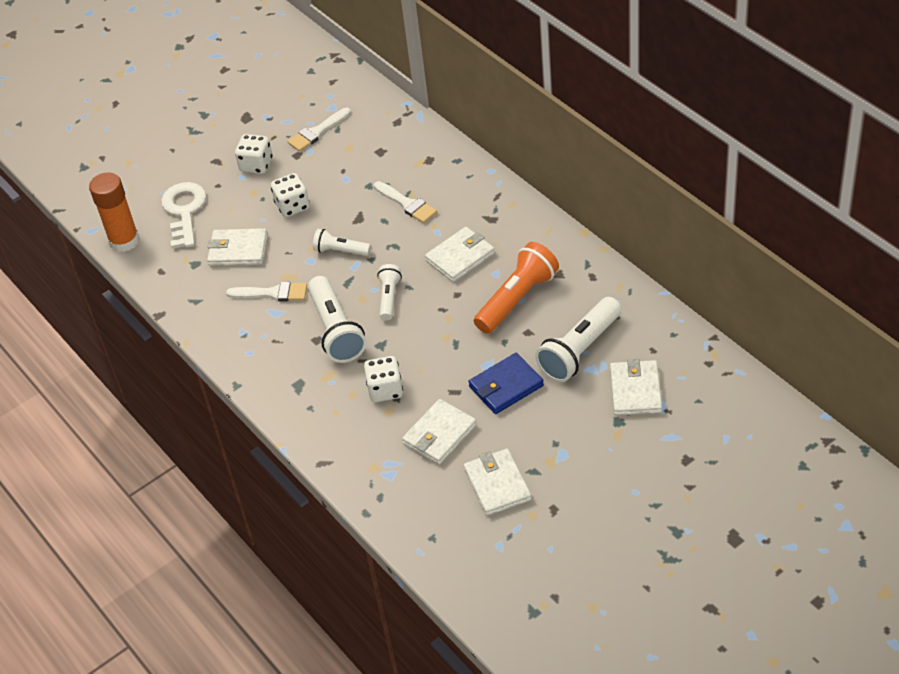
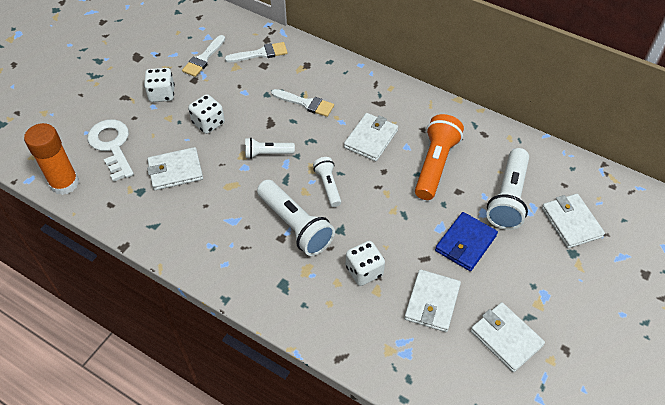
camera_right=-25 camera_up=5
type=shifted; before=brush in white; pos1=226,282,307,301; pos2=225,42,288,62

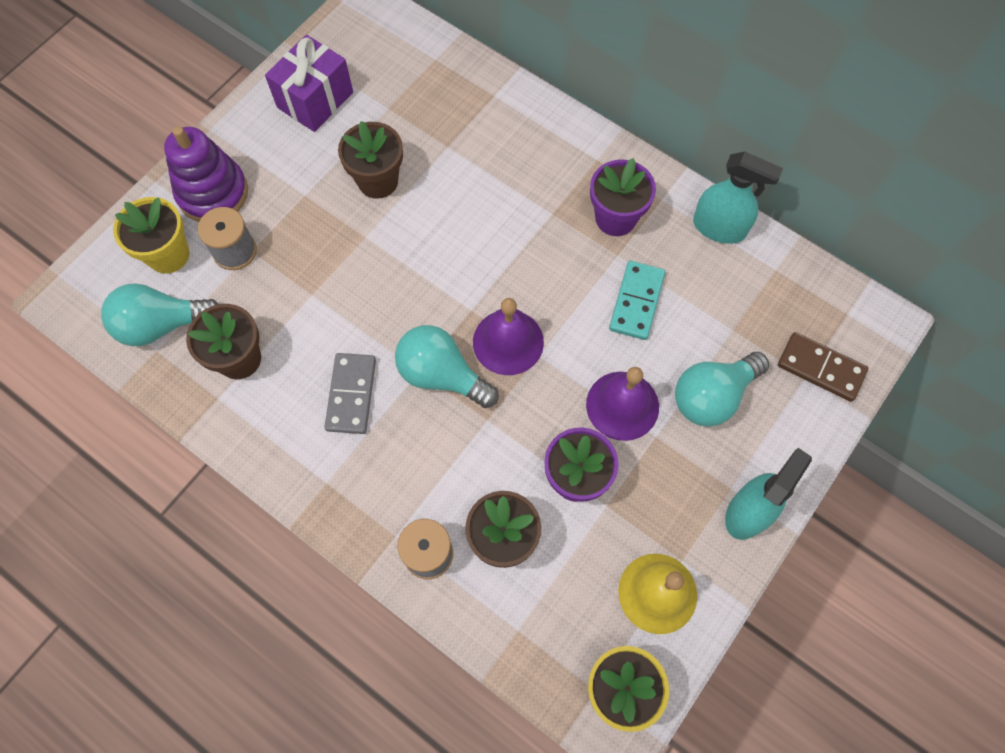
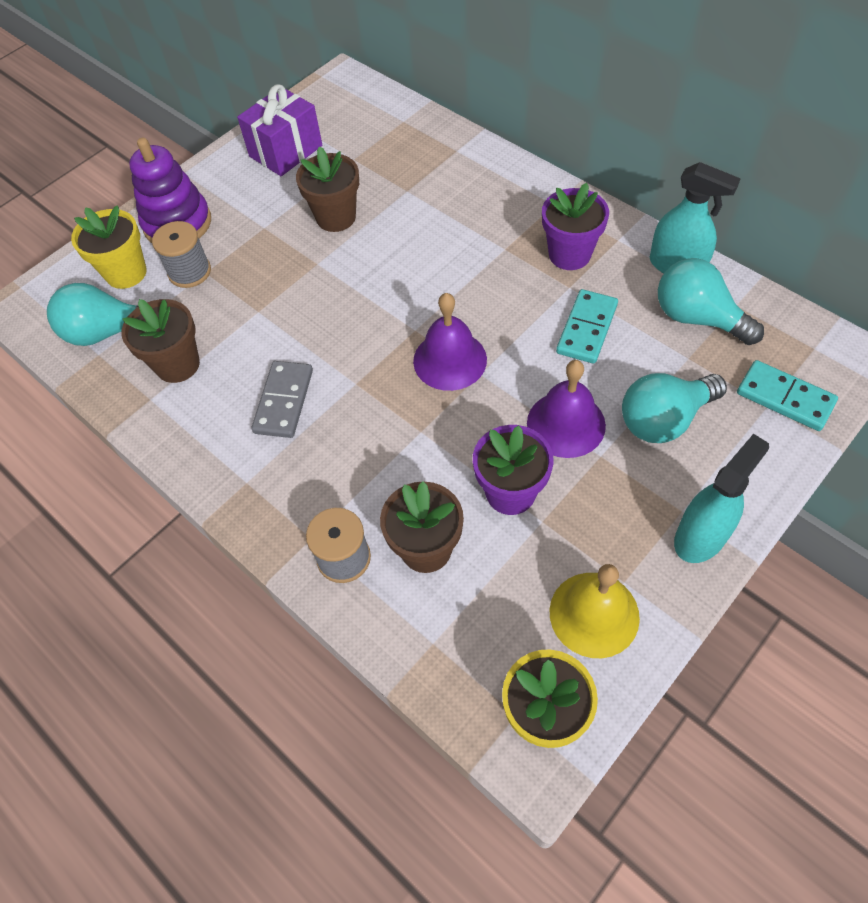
camera_right=10 camera_up=-10
type=shifted; before=bulb in aqua; pos1=395,325,499,408; pos2=658,258,764,345
type=repainted; before=domino in brown; after=domino in aqua; pos1=778,332,868,402; pos2=737,360,838,431

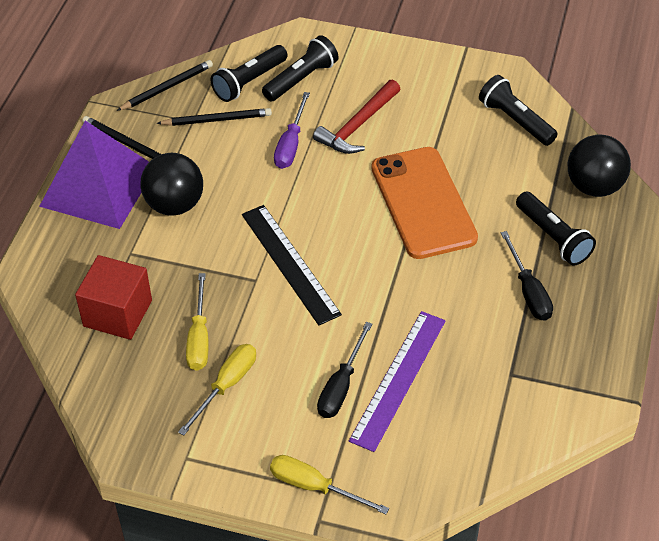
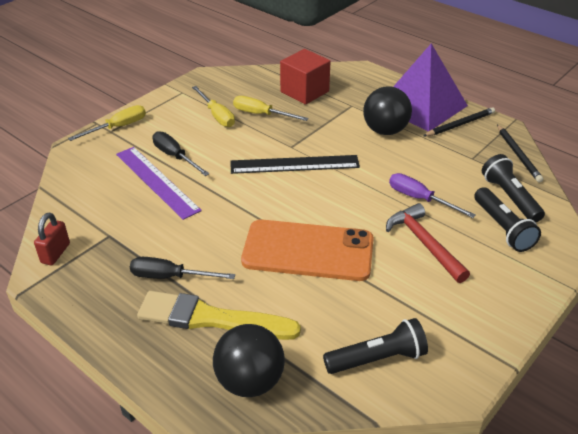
camera_right=115 camera_up=-10
type=gone; before=lead pencil in ebony; pos1=157,108,272,126
type=new; after=small lock in scarlet; pos2=34,213,70,265
type=swapped; before=pocket torch in ebony; after=brush in golden; pos1=516,192,596,266; pos2=137,291,301,340

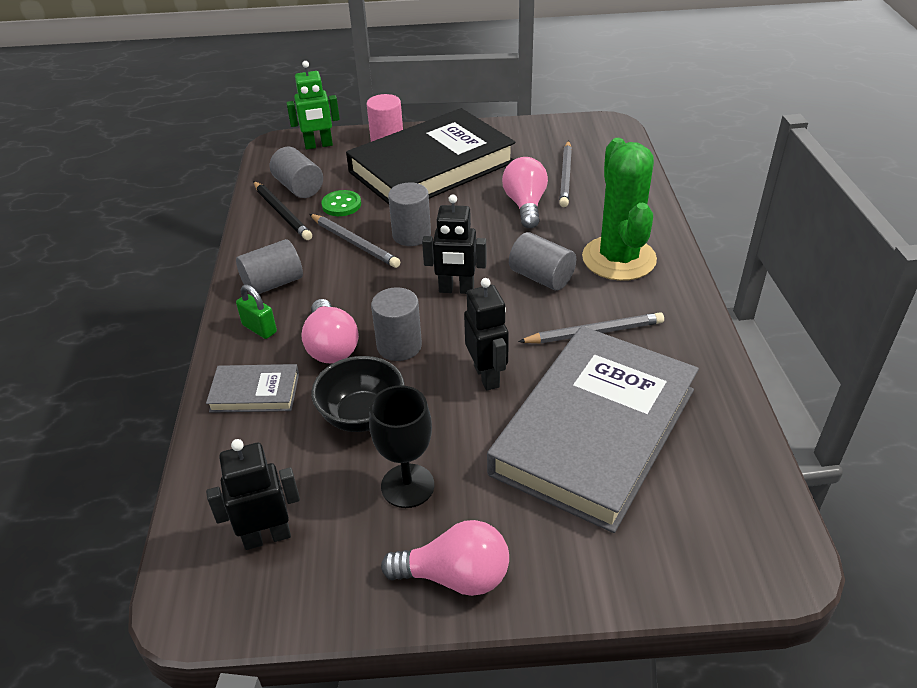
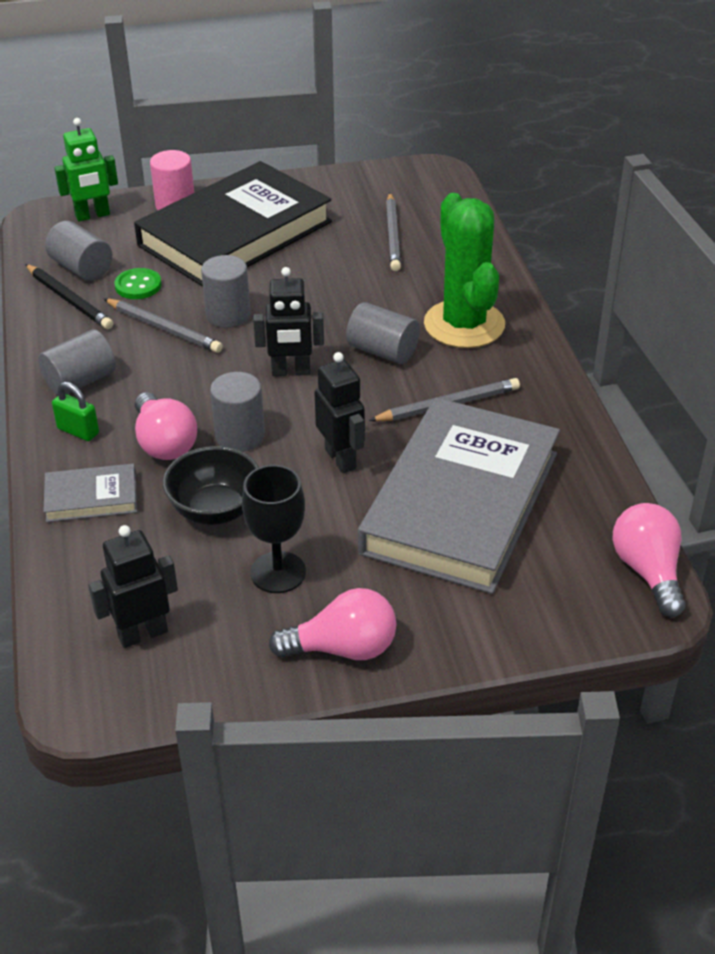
camera_right=-10 camera_up=0
type=shifted; before=bulb in rose-pink; pos1=502,157,548,228; pos2=613,503,686,617

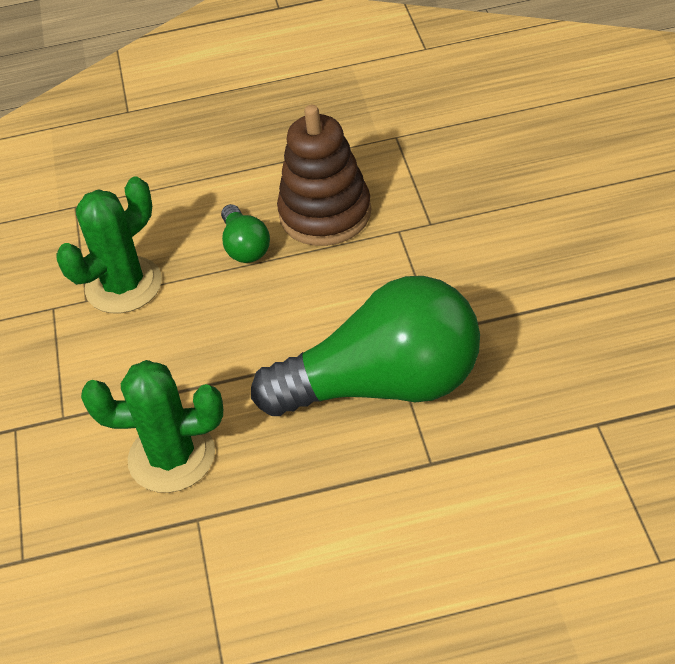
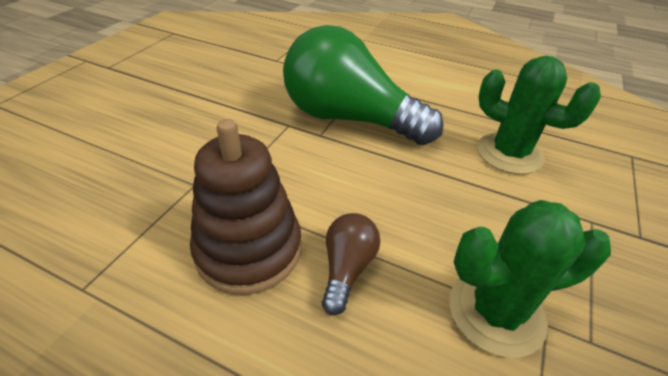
camera_right=-150 camera_up=-5
type=repainted; before=bulb in emerald; after=bulb in brown; pos1=221,204,270,263; pos2=322,213,380,315

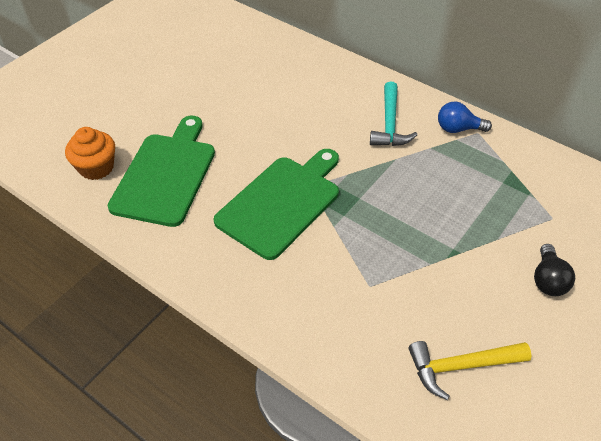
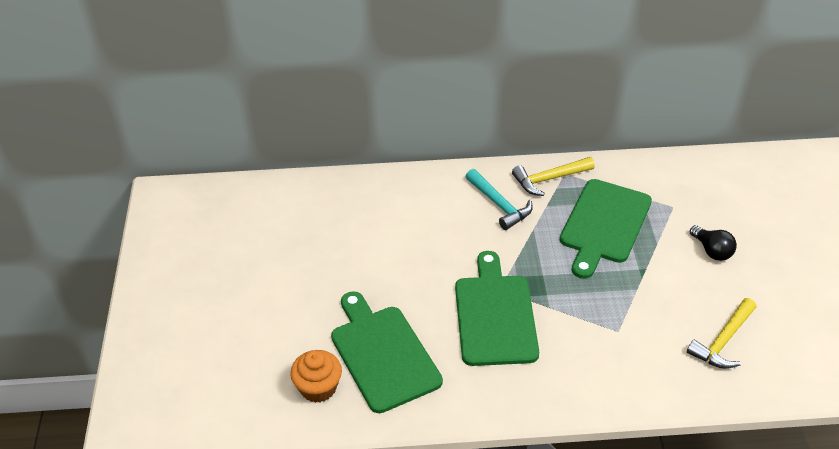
camera_right=-40 camera_up=-5
type=new; after=bread board in emerald; pos2=560,179,652,279
type=swapped; before=bulb in cobalt; after=carpenter's hammer in golden; pos1=438,101,492,133; pos2=512,157,595,196

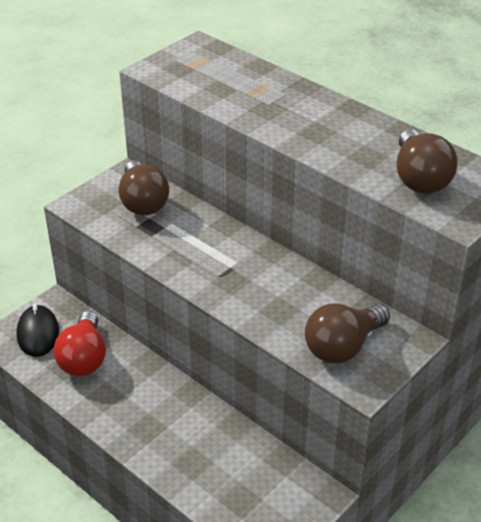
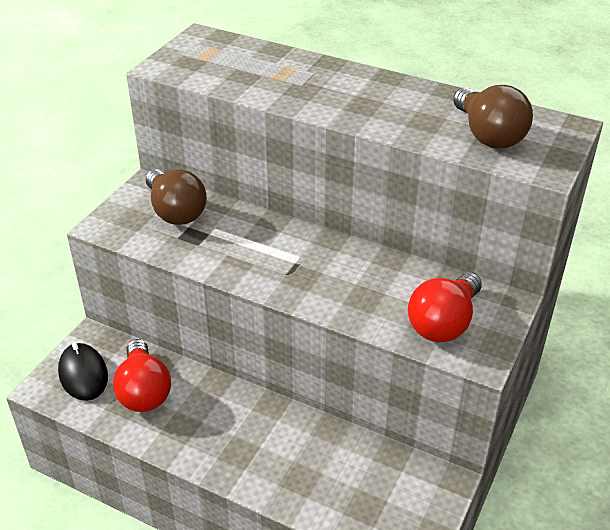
camera_right=-15 camera_up=0
type=repainted; before=bulb in brown; after=bulb in scarlet; pos1=305,303,390,363; pos2=408,272,482,342

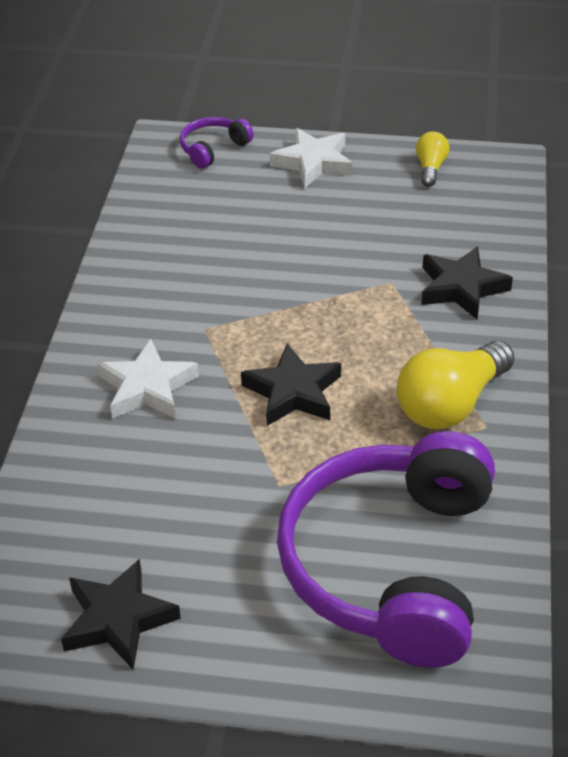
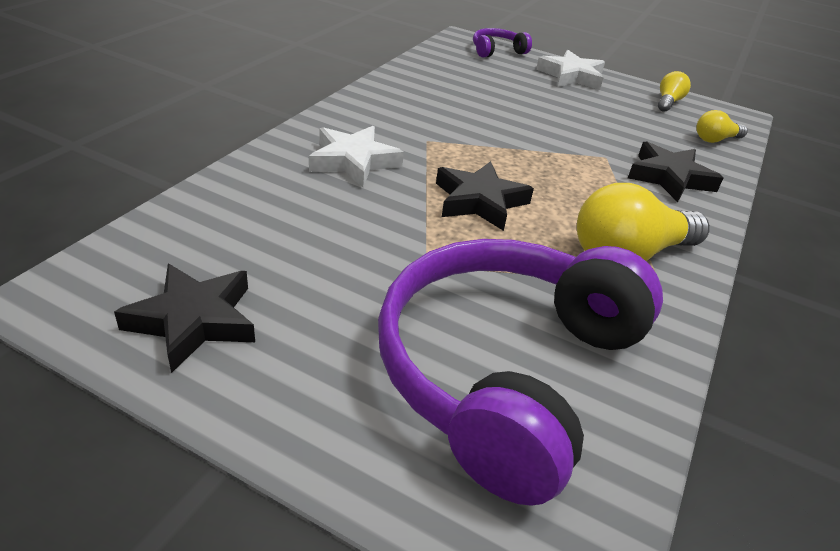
camera_right=15 camera_up=-5
type=new; after=bulb in golden; pos2=696,110,748,143

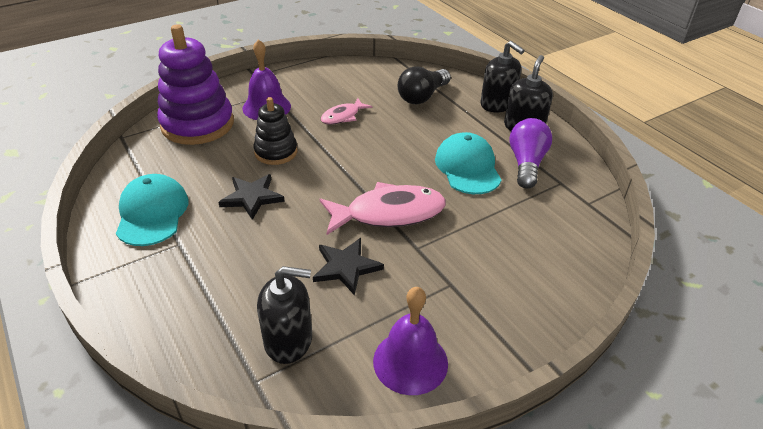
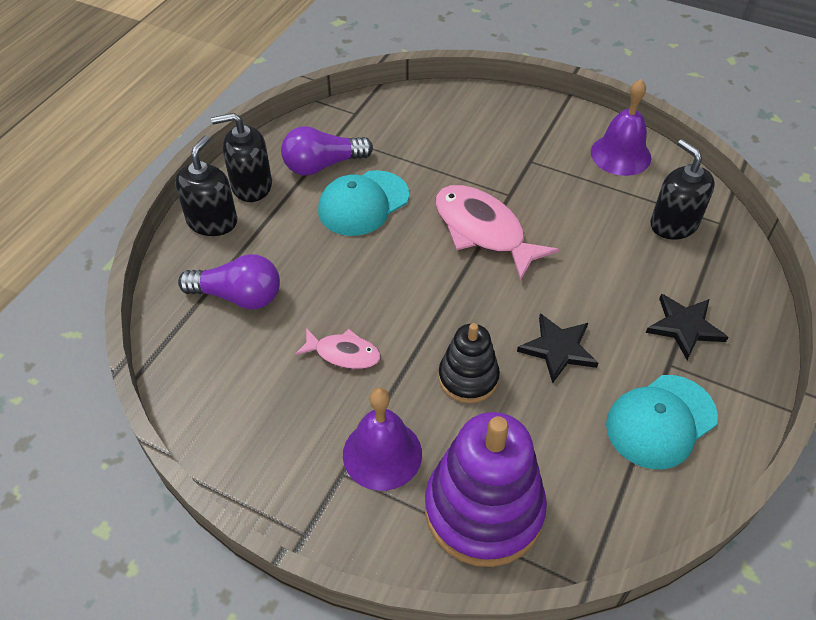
camera_right=-120 camera_up=10
type=shifted; before=star in ebony; pos1=313,238,384,295; pos2=646,294,728,360
type=repainted; before=bulb in ebony; after=bulb in violet; pos1=397,66,451,104; pos2=178,254,280,309

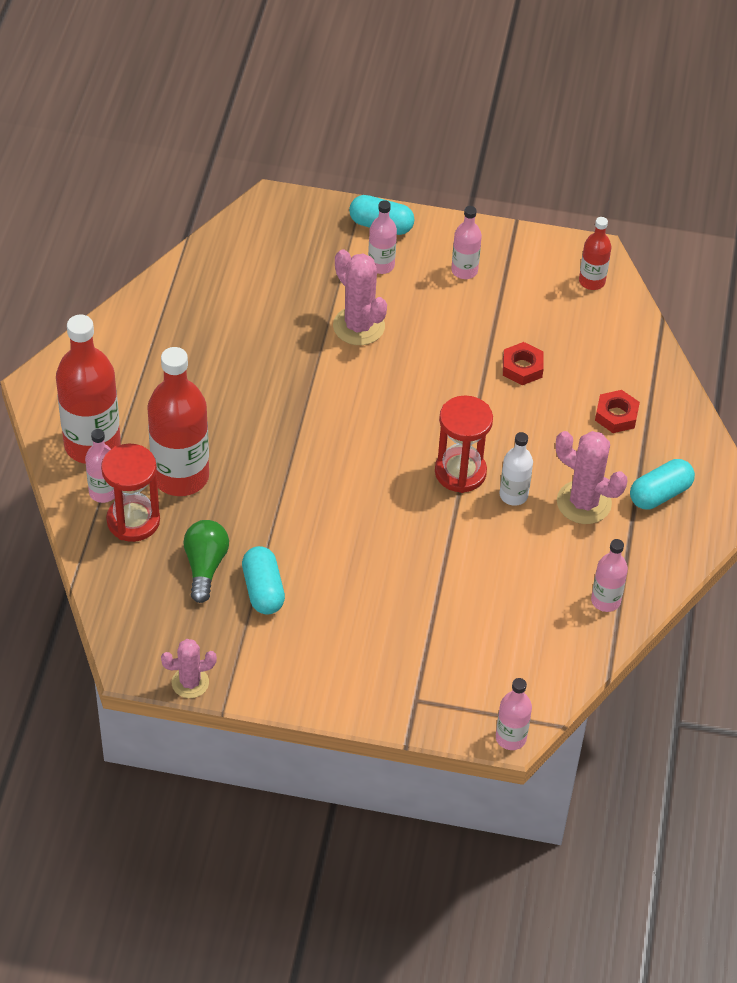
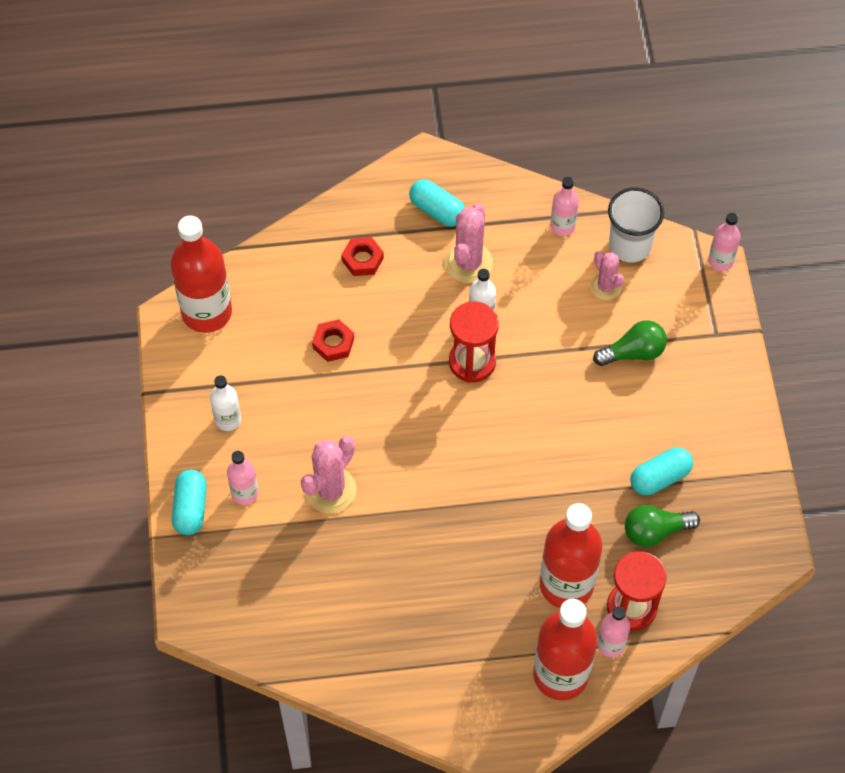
camera_right=-105 camera_up=10
type=new; after=bulb in emerald; pos2=593,320,667,366
type=new; after=beaker in white; pos2=608,188,664,263
type=shifted; before=saguaro cactus in rose-pink; pos1=161,639,217,698; pos2=590,251,624,300
type=repainted; before=bottle in rose-pink; after=bottle in white; pos1=451,206,482,279; pos2=210,375,241,431
type=scaled; before=bottle in scarlet; pos1=579,217,611,290; pos2=171,216,232,333; scale=1.97

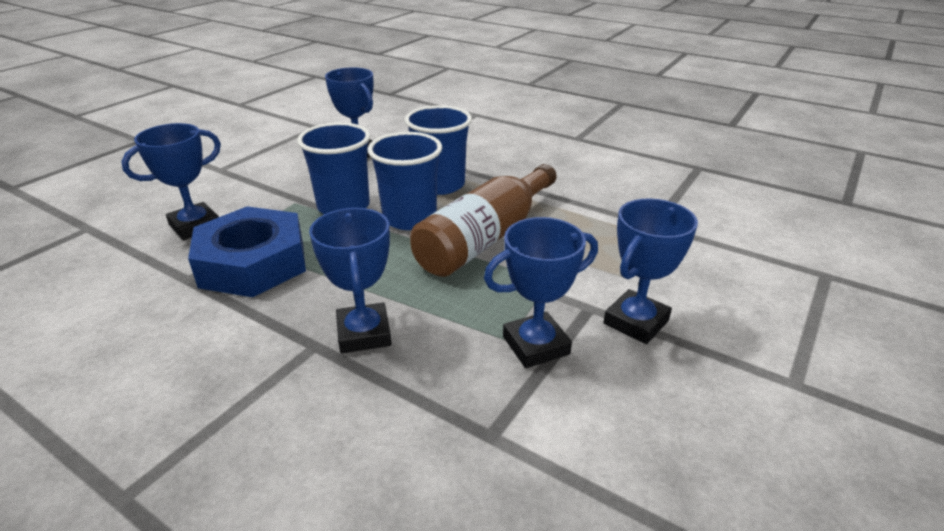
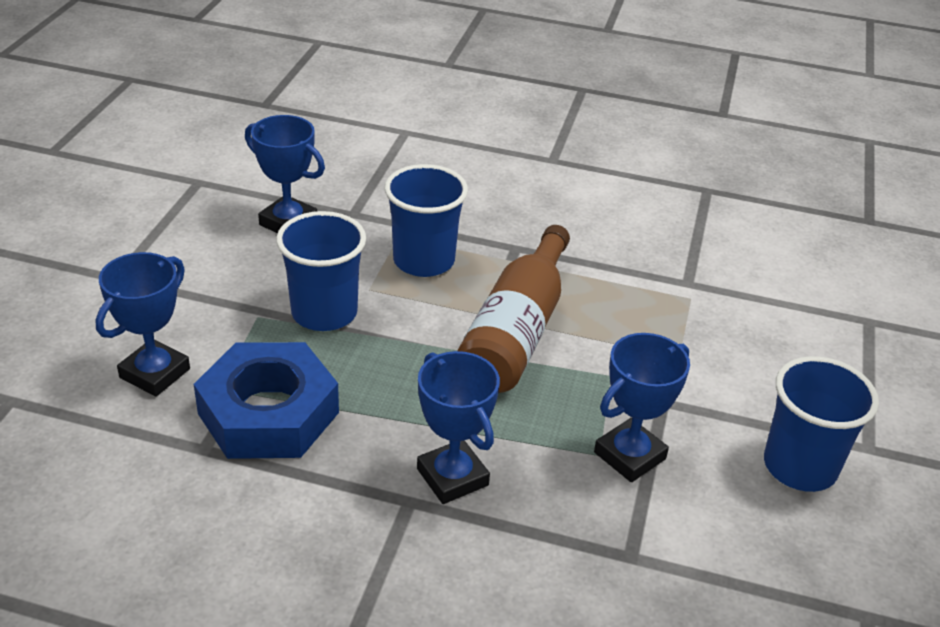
camera_right=-20 camera_up=5
type=gone; before=trophy in cobalt; pos1=603,198,698,344
type=shifted; before=beaker in cobalt; pos1=368,132,442,230; pos2=764,356,879,492

